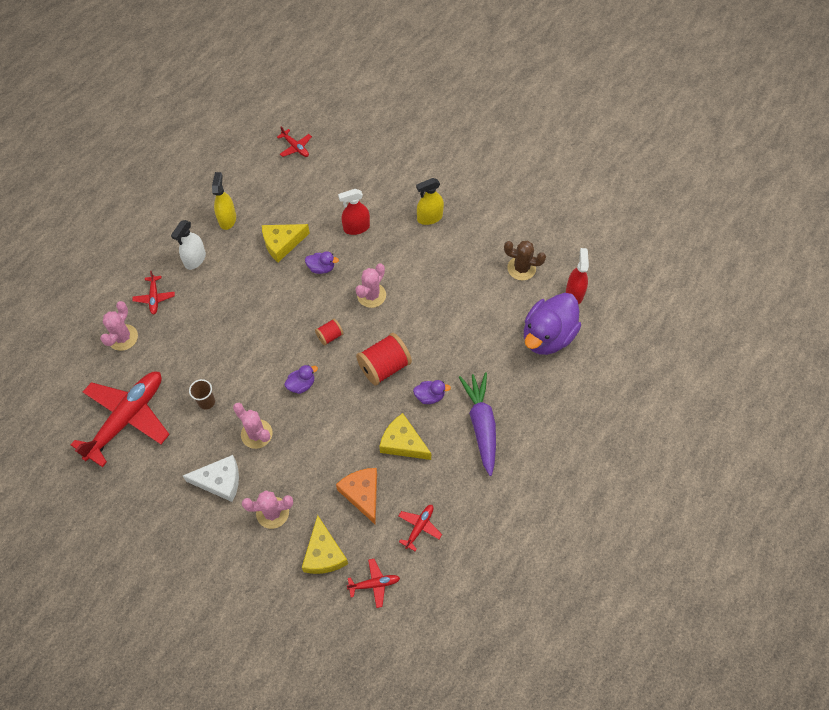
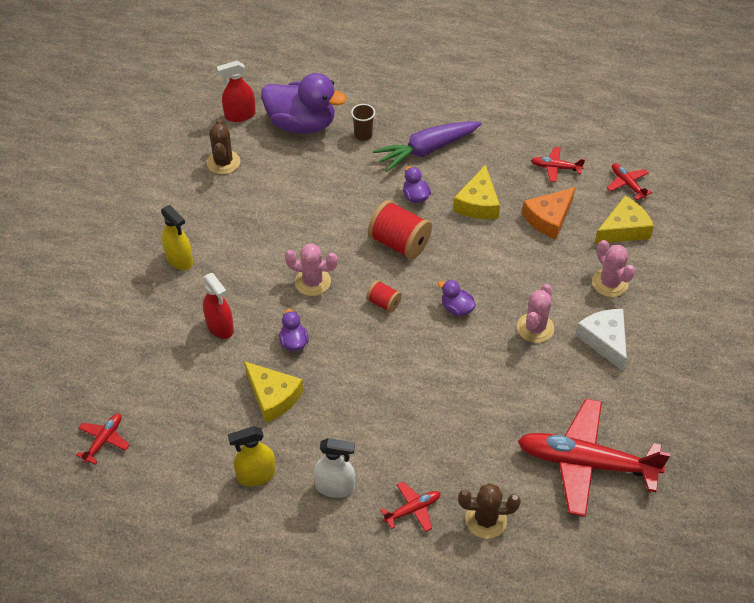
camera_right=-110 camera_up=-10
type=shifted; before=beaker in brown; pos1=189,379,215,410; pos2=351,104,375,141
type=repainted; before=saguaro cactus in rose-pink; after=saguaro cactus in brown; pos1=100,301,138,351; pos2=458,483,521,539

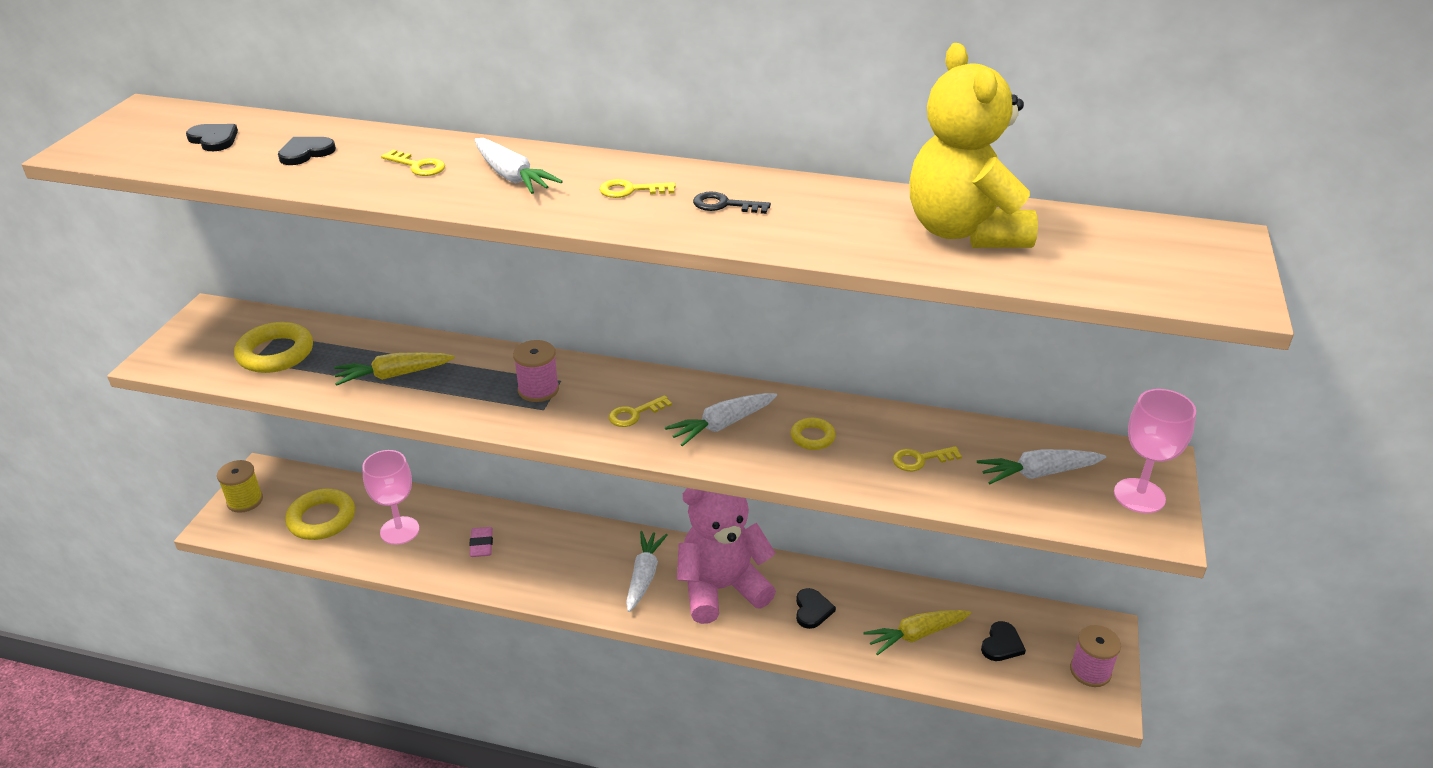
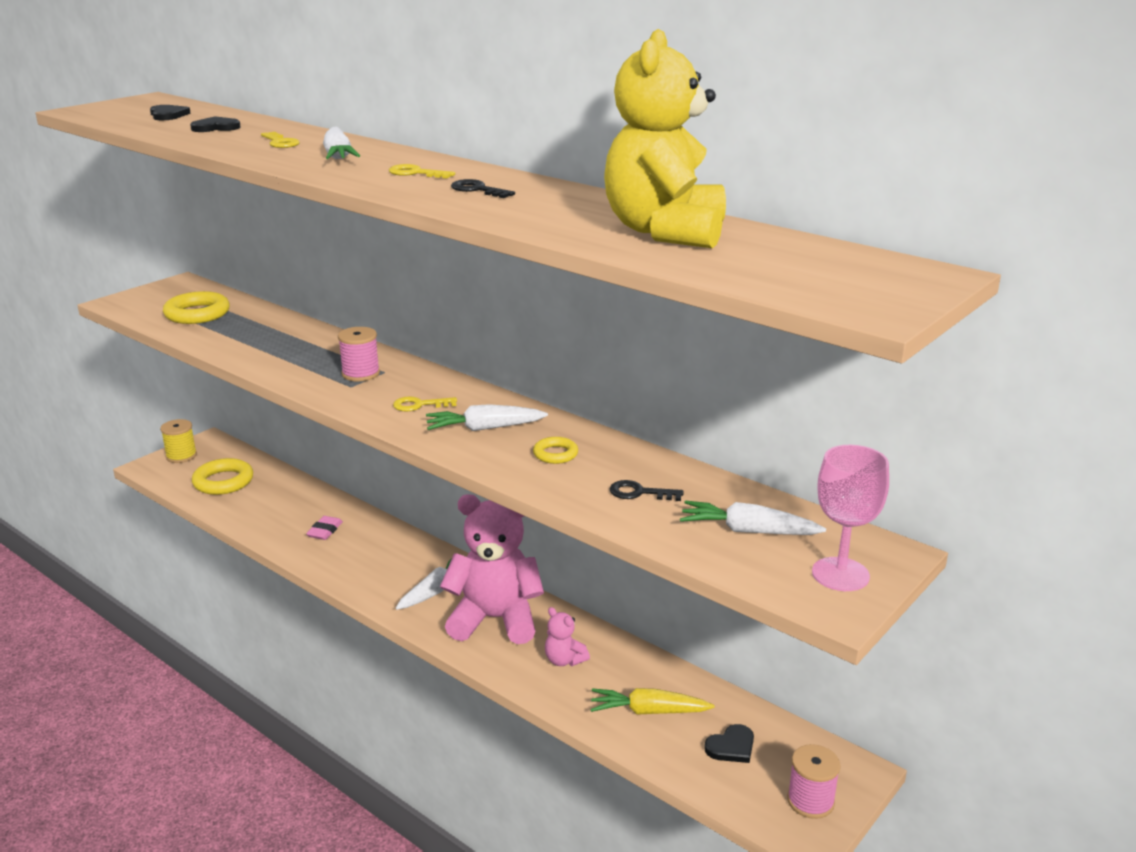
camera_right=25 camera_up=-10
type=gone; before=root vegetable in golden; pos1=334,352,455,386
type=gone; before=wine glass in rose-pink; pos1=362,450,419,545
type=swapped; before=heart shape in ebony; after=teddy in rose-pink; pos1=796,588,836,629; pos2=545,607,590,666
type=repainted; before=door key in golden; after=door key in ebony; pos1=892,446,962,471; pos2=610,480,684,501

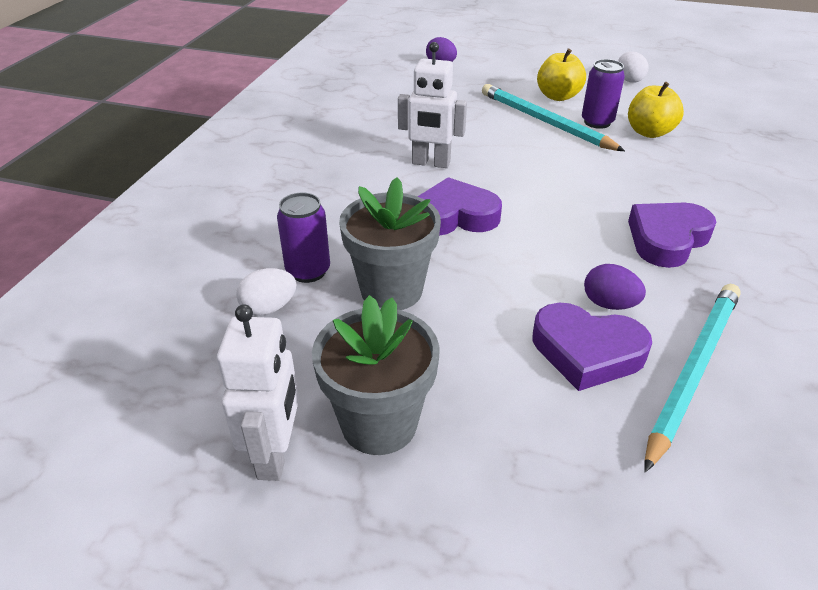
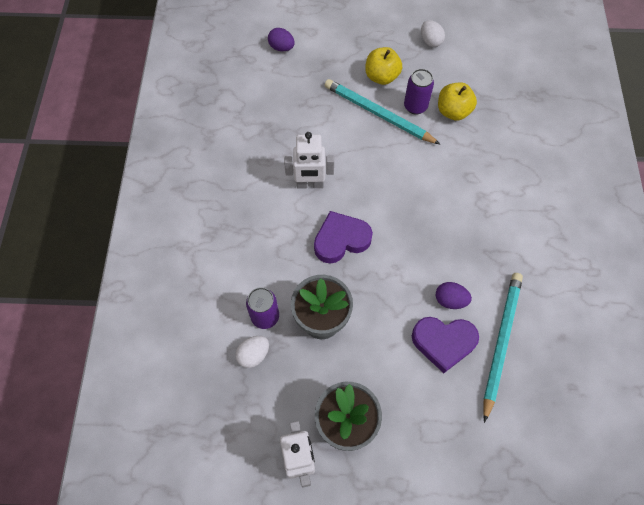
camera_right=-15 camera_up=25
type=gone; before=heart shape in violet; pos1=628,203,716,268

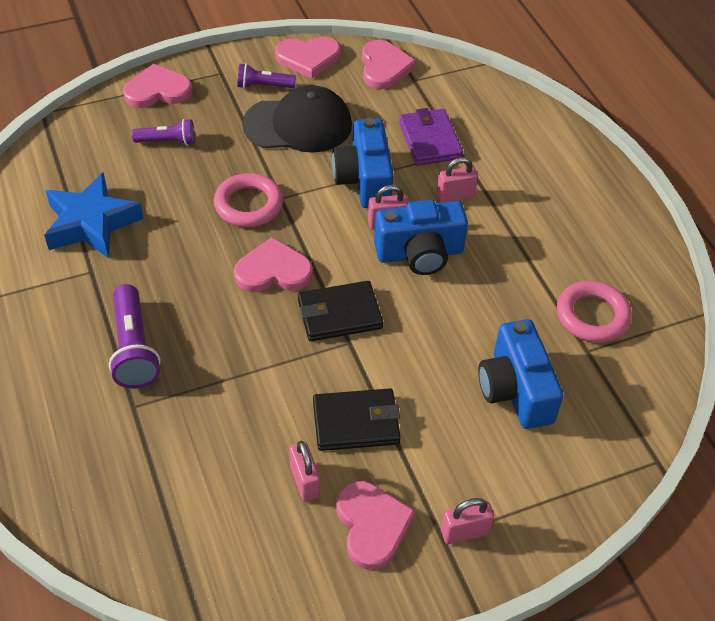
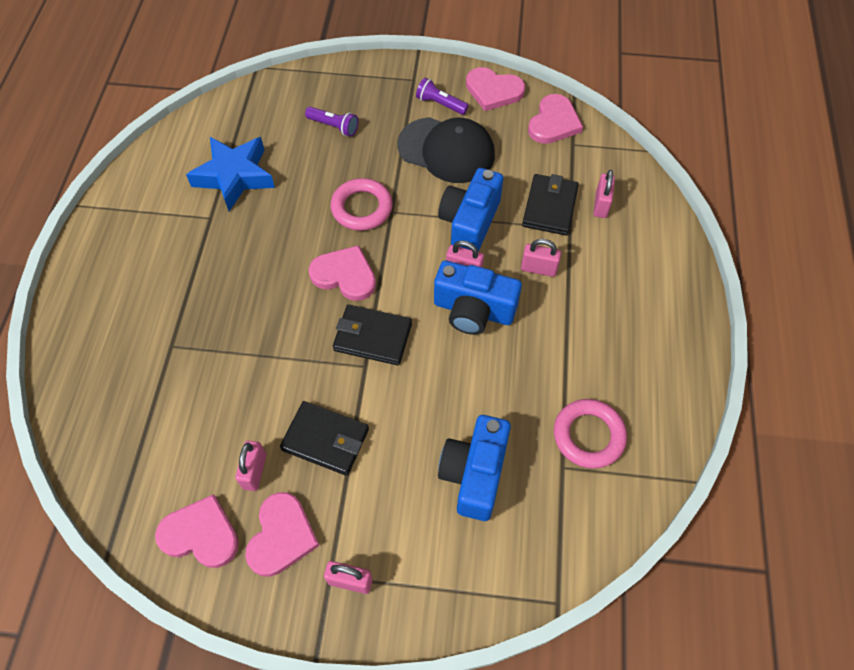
camera_right=30 camera_up=10
type=gone; before=pocket torch in violet; pos1=109,284,161,389
type=new; after=small lock in rose-pink; pos2=593,170,615,218
type=shifted; before=heart shape in rose-pink; pos1=123,63,192,108; pos2=155,494,239,568
type=repainted; before=billfold in violet; after=billfold in ebony; pos1=399,108,463,166; pos2=522,174,579,235

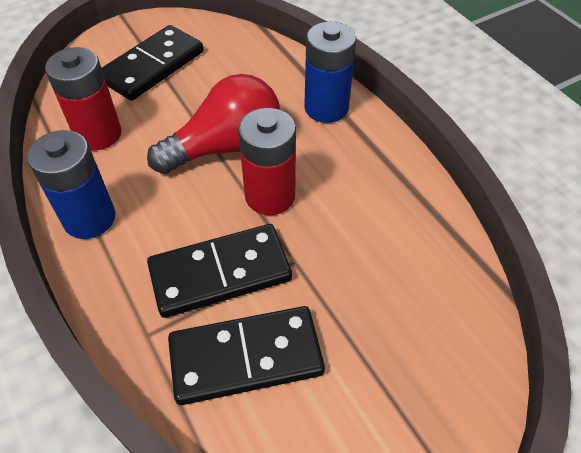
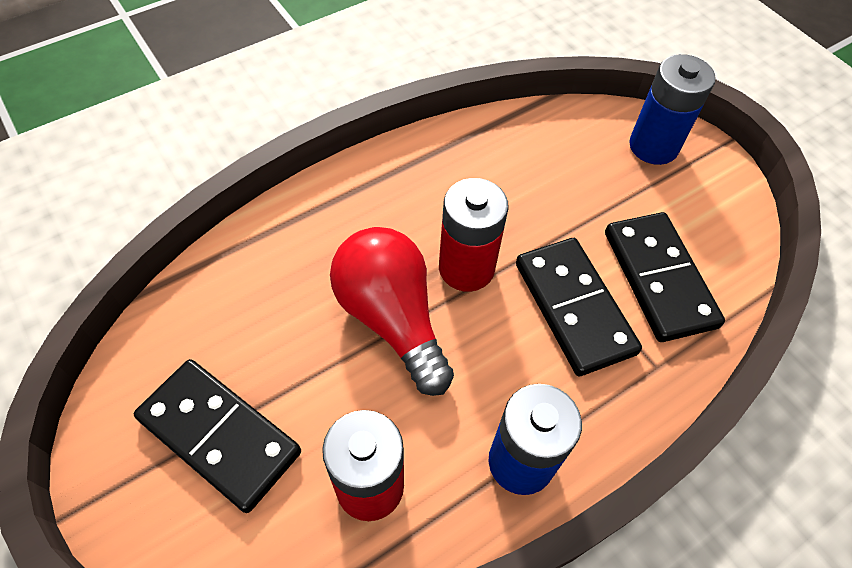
camera_right=-95 camera_up=5
type=shifted; before=AA battery in cobalt; pos1=304,22,356,123; pos2=629,54,716,165

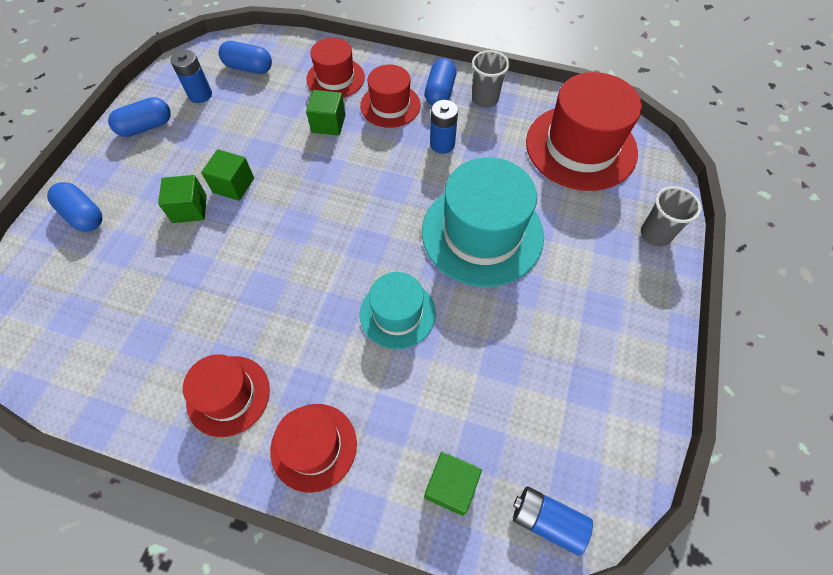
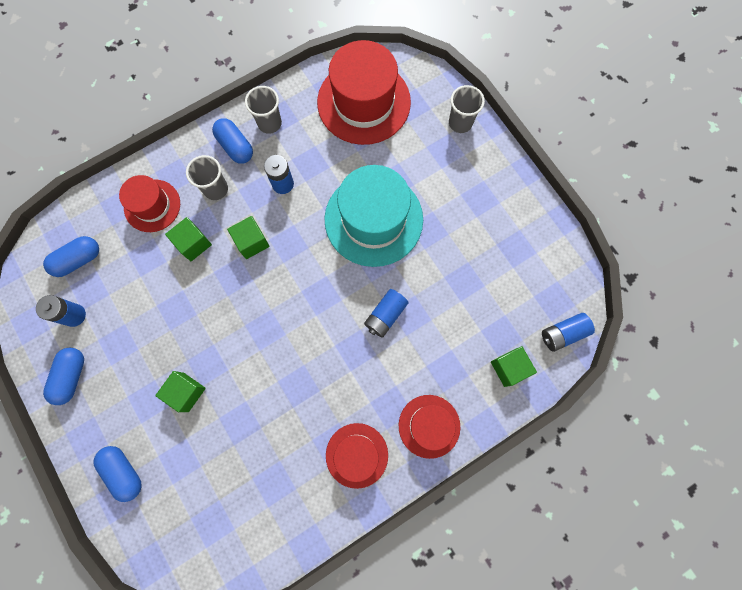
camera_right=-50 camera_up=15
type=shifted; before=block in emerald; pos1=201,149,254,201; pos2=227,216,270,259
type=swapped; before=top hat in scarlet; after=beaker in grey; pos1=360,65,420,128; pos2=186,155,228,200
type=swapped; before=top hat in aqua; after=AA battery in cobalt; pos1=360,272,436,349; pos2=364,289,409,338
type=rotated; before=capsule in cobalt; pos1=47,182,102,232; pos2=94,446,142,502; turn=60

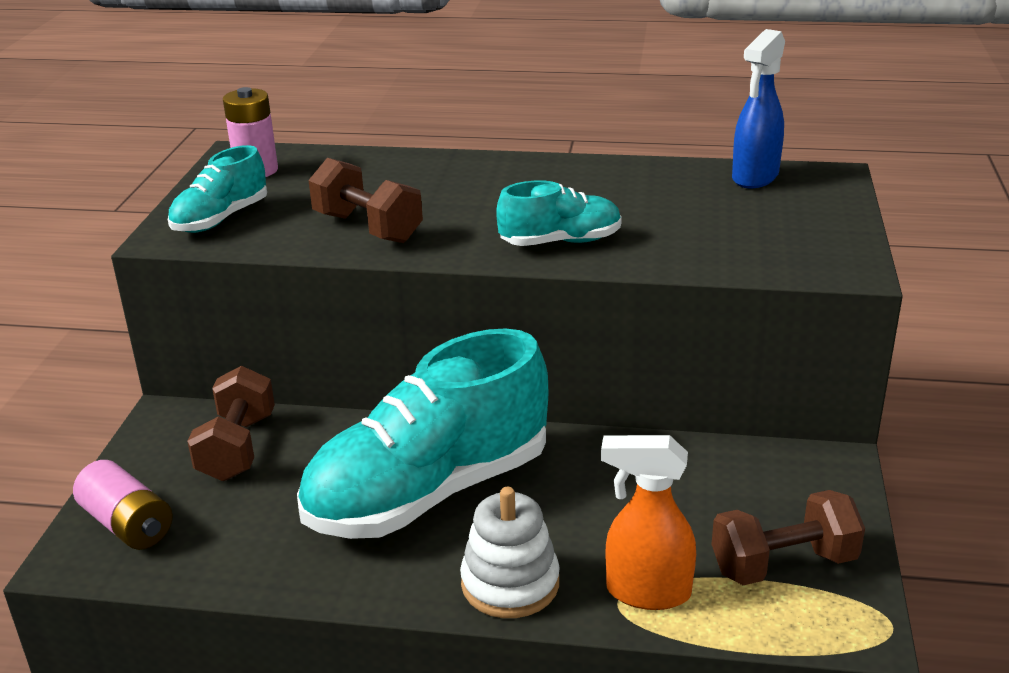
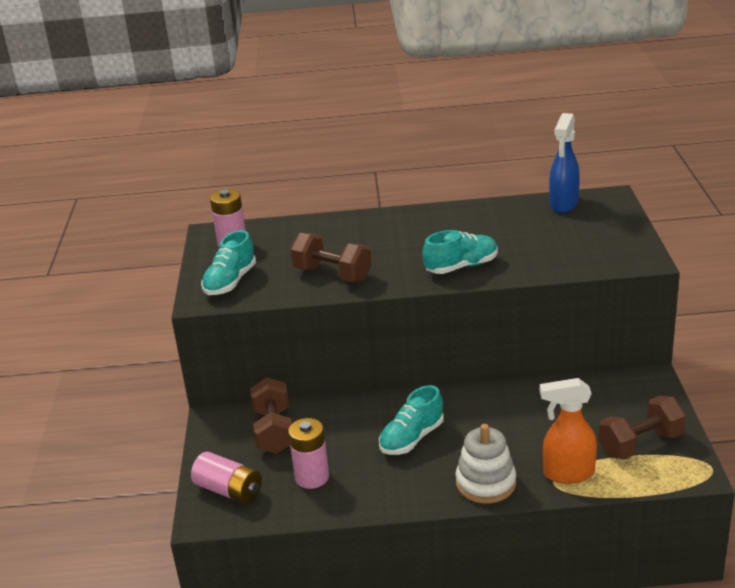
camera_right=-10 camera_up=0
type=new; after=AA battery in rose-pink; pos2=288,418,329,489
type=scaled; before=sneaker in aqua; pos1=297,328,548,539; pos2=379,385,444,455; scale=0.48

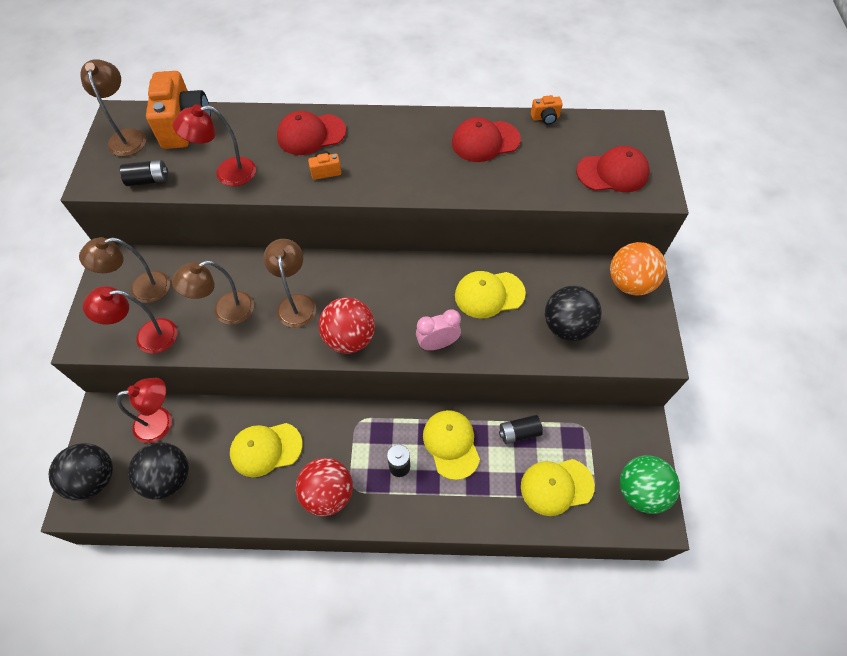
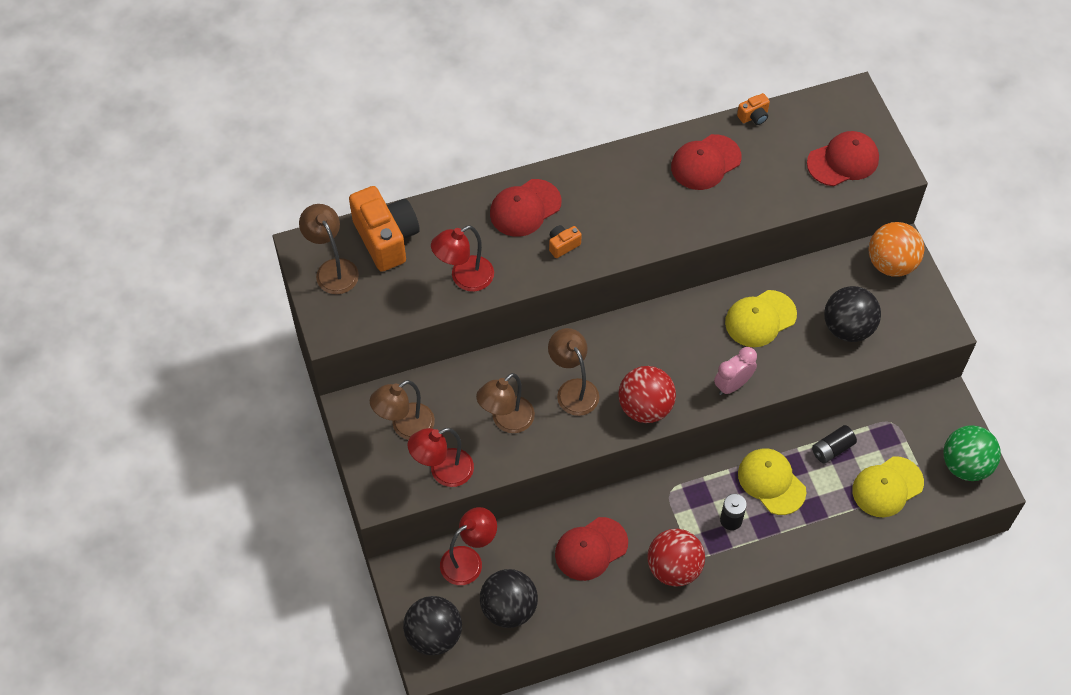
camera_right=-20 camera_up=0
type=gone; before=AA battery in ebony; pos1=120,160,168,186
type=repainted; before=cap in golden; after=cap in scarlet; pos1=230,423,303,477; pos2=555,517,628,581

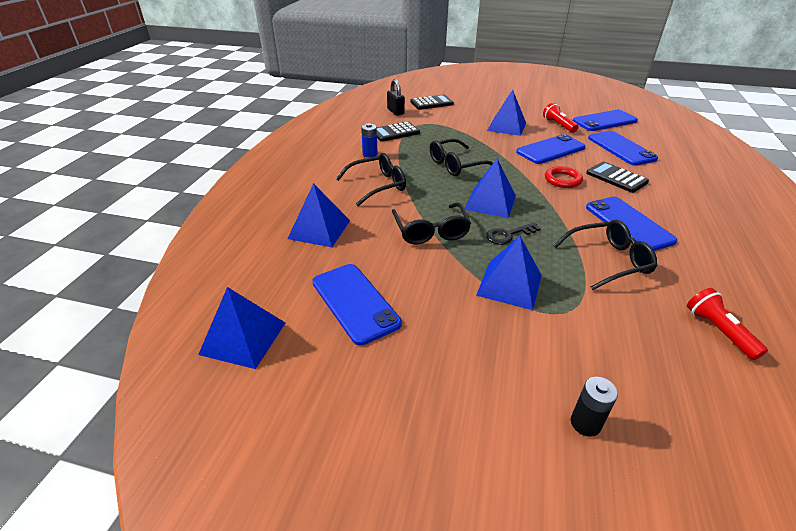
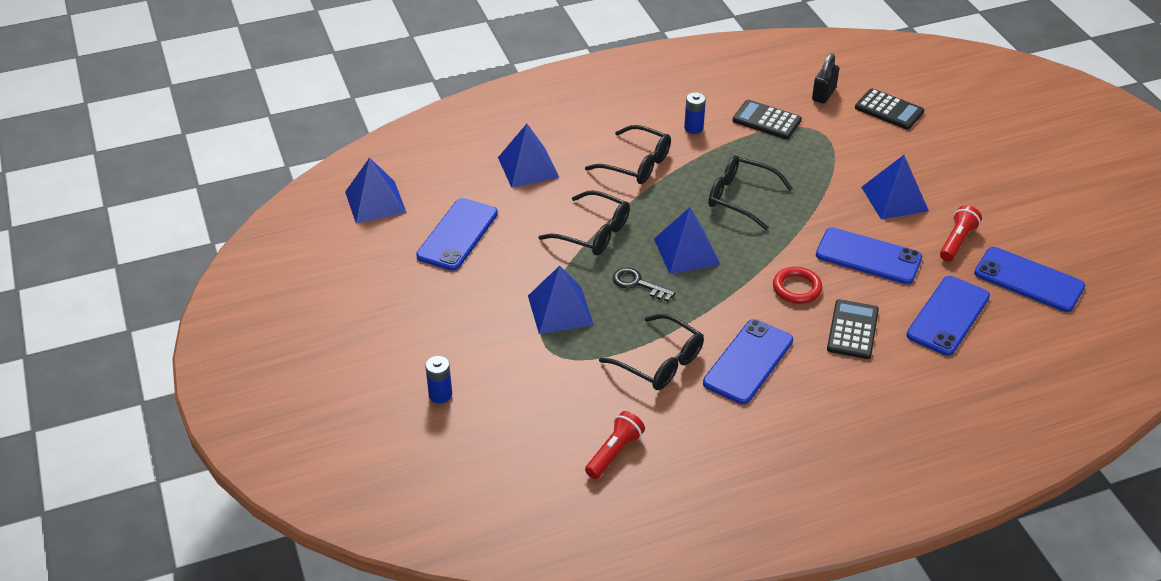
camera_right=55 camera_up=5
type=repainted; before=AA battery in ebony; after=AA battery in cobalt; pos1=571,377,618,437; pos2=425,356,452,404
type=rotated; before=spectacles in ebony; pos1=392,203,471,244; pos2=538,190,630,255; turn=-105

